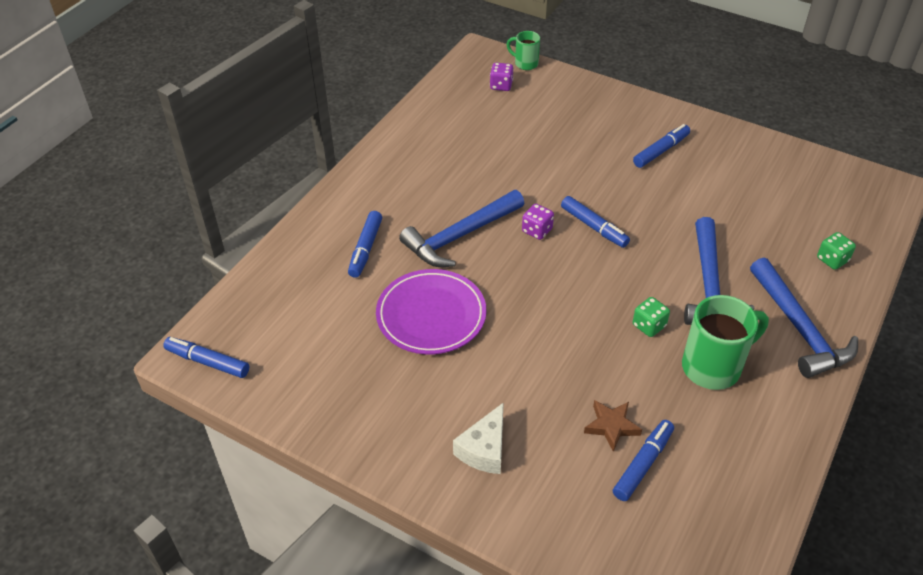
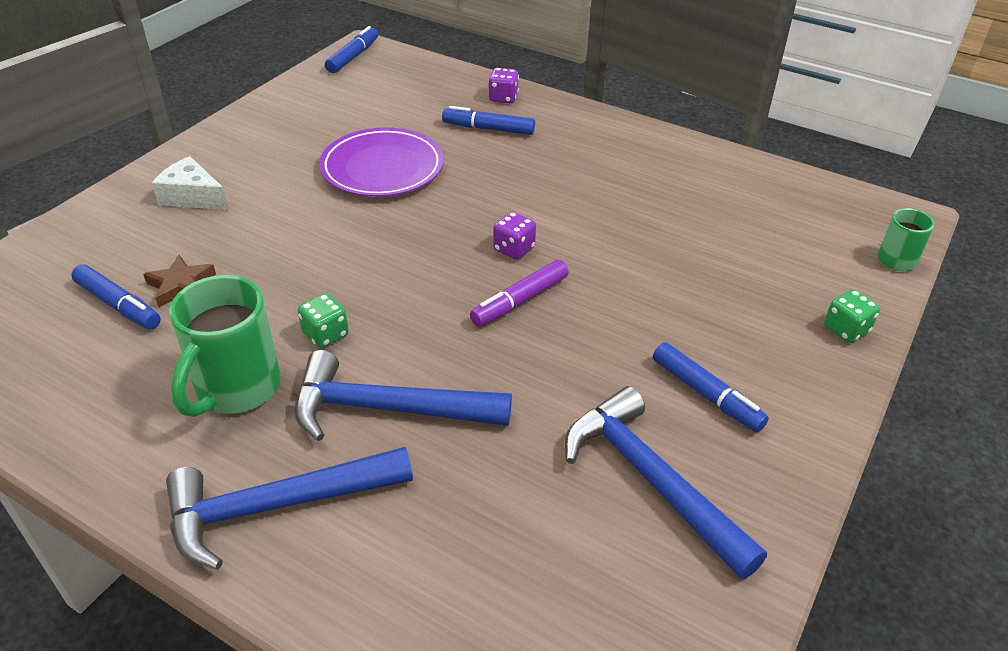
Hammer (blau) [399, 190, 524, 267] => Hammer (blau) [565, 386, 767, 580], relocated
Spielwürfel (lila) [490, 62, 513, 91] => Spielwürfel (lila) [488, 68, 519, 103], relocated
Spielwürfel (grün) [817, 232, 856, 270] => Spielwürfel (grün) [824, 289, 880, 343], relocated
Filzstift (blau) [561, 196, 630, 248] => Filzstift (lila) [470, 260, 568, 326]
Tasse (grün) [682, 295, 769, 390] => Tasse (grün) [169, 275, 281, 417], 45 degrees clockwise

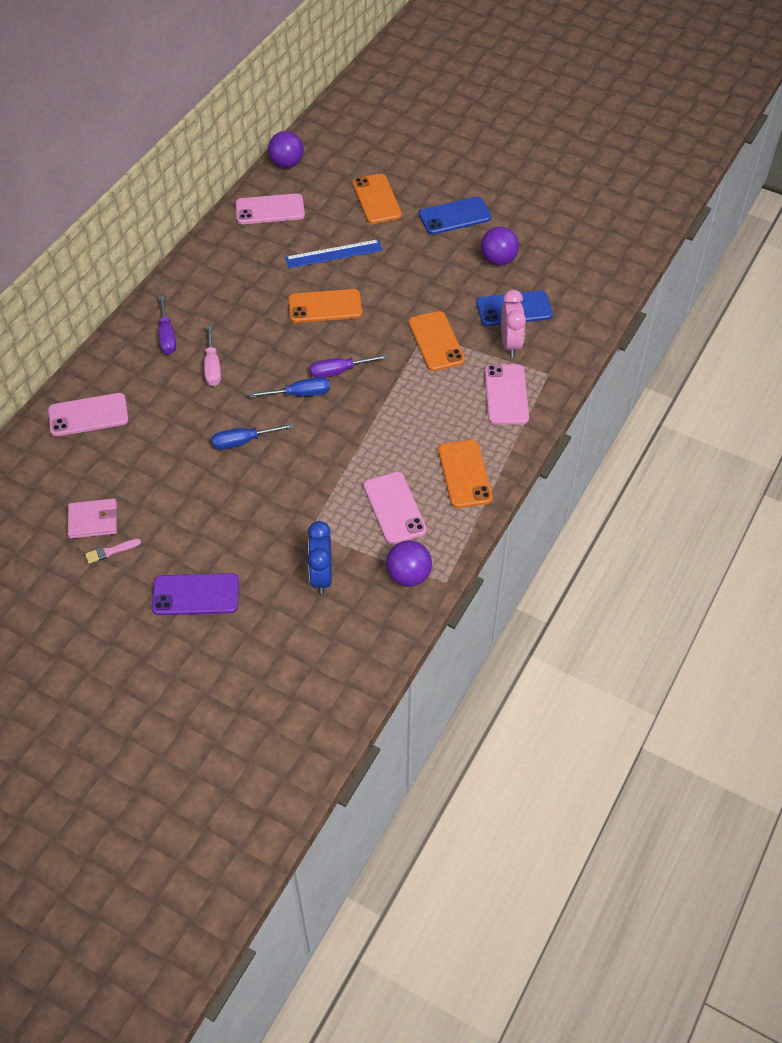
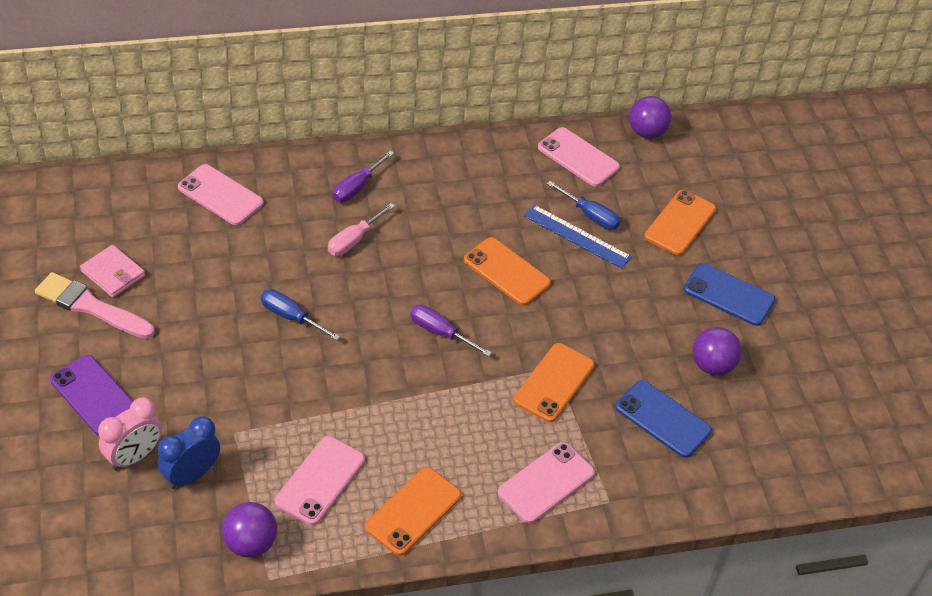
Schraubenzieher (blau) [249, 377, 330, 398] => Schraubenzieher (blau) [547, 181, 620, 230], relocated
Wecker (rosa) [501, 290, 526, 357] => Wecker (rosa) [98, 397, 162, 470], relocated
Pinsel (rosa) [85, 539, 141, 564] => Pinsel (rosa) [35, 272, 155, 339], x2.20

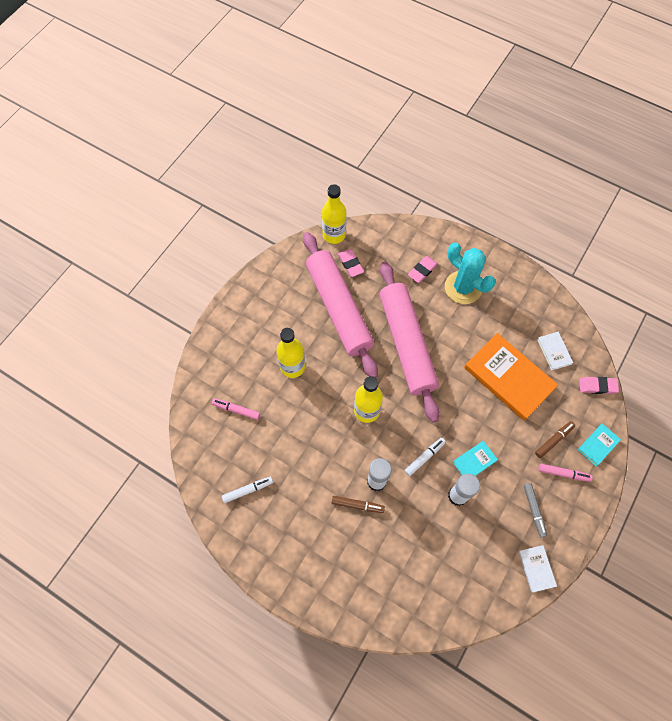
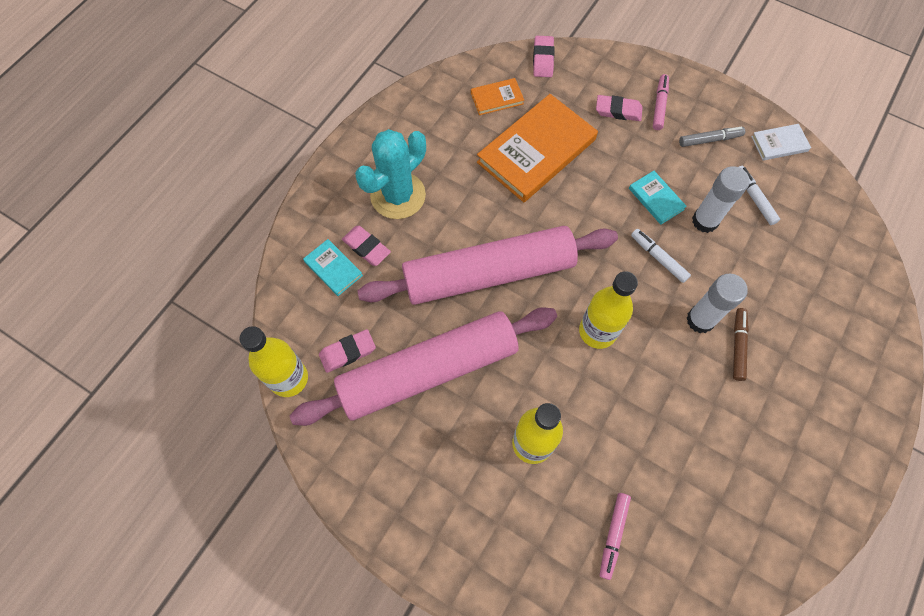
Filzstift (weiß) [222, 477, 273, 503] => Filzstift (weiß) [739, 166, 780, 225], relocated
Buch (türkis) [578, 424, 621, 466] => Buch (türkis) [303, 239, 363, 296], relocated
Filzstift (braun) [535, 421, 575, 458] => Radiergummi (rosa) [596, 95, 643, 121]
Buch (weiß) [537, 332, 573, 371] => Buch (orange) [471, 78, 524, 115]

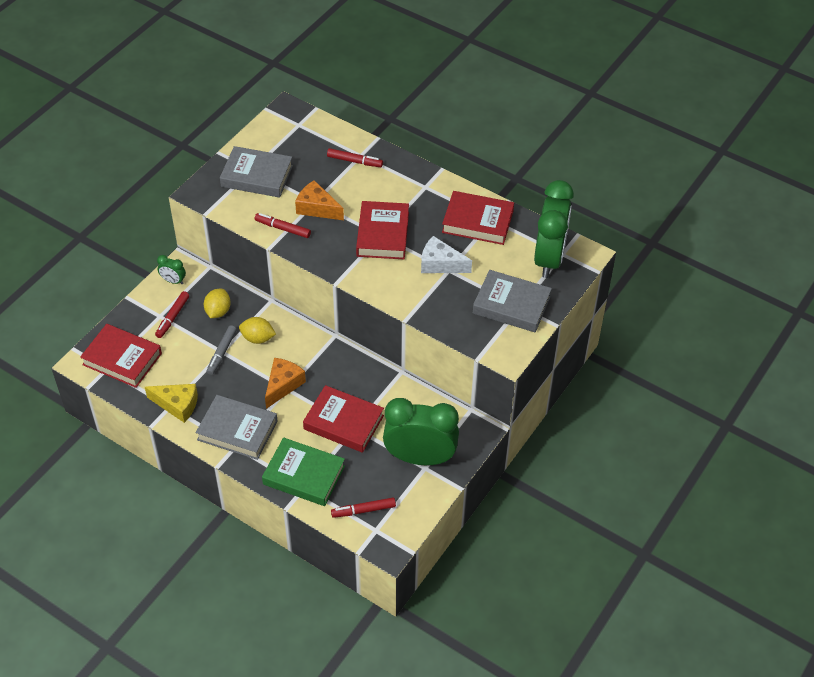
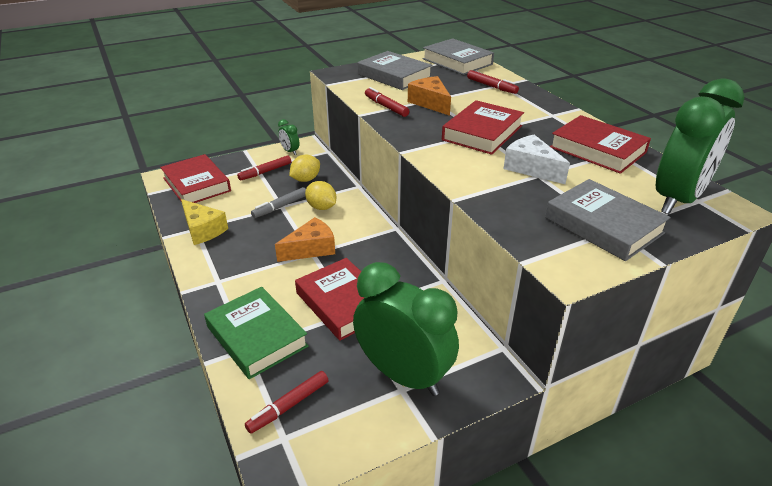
Buch (grau) [196, 395, 278, 460] => Buch (grau) [423, 38, 494, 75], relocated
Filzstift (rot) [331, 498, 396, 518] => Filzstift (rot) [245, 371, 328, 434], 60 degrees counterclockwise

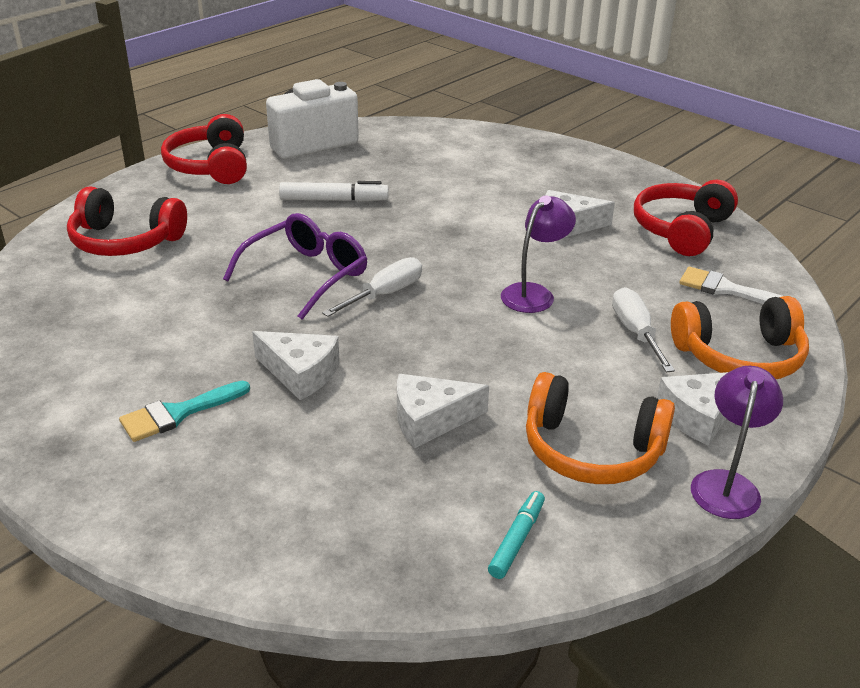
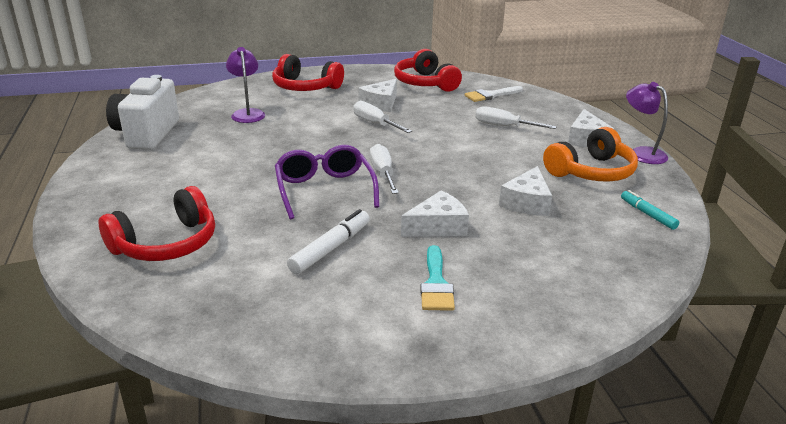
Kopfhörer (orange) [671, 296, 809, 379] => nothing
nothing => Schraubenzieher (weiß) [353, 101, 412, 133]
Kopfhörer (rot) [161, 114, 247, 184] => Kopfhörer (rot) [272, 54, 344, 91], relocated
Filzstift (weiß) [279, 181, 389, 202] => Filzstift (weiß) [287, 209, 370, 274], relocated
Lampe (lila) [501, 195, 576, 313] => Lampe (lila) [226, 47, 265, 123], relocated

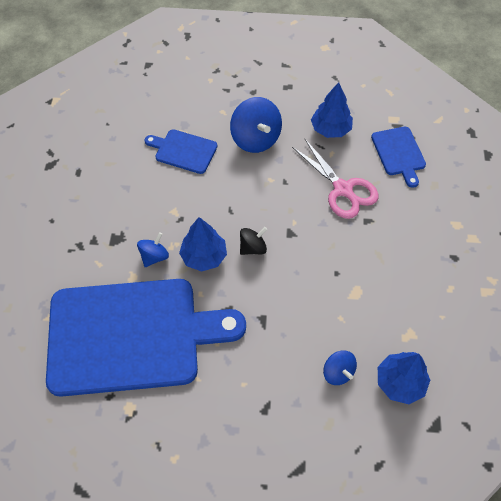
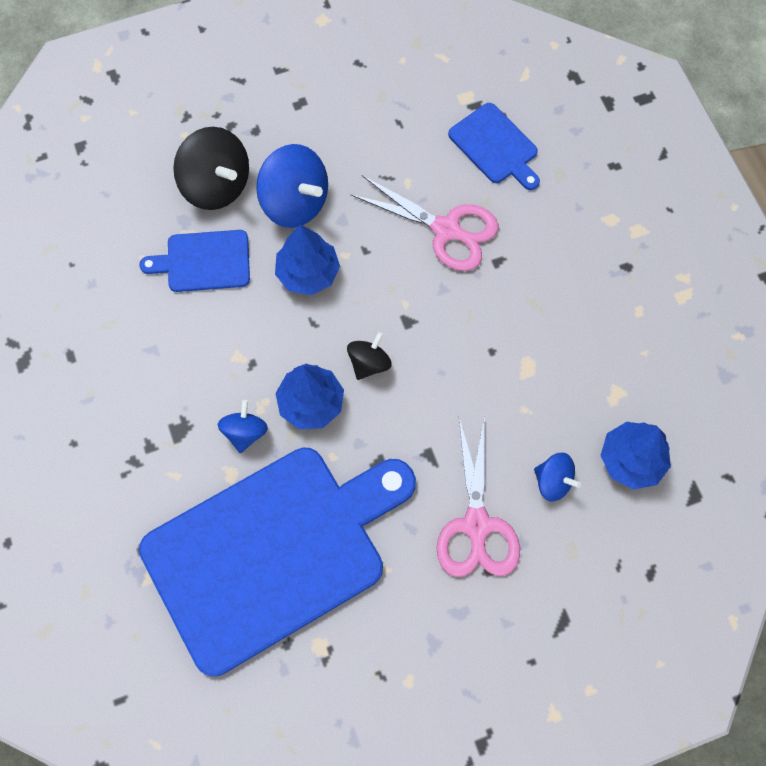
nothing => Kreisel (schwarz) [173, 127, 249, 210]
nothing => Schere (rosa) [437, 415, 520, 577]
Baum (blau) [311, 82, 353, 138] => Baum (blau) [275, 224, 340, 295], relocated

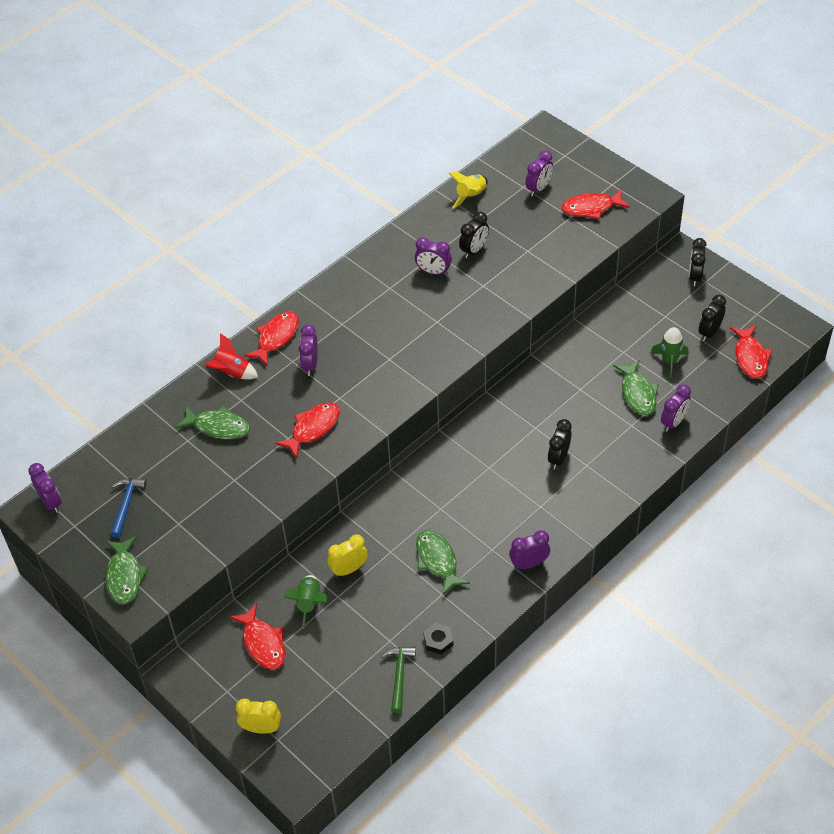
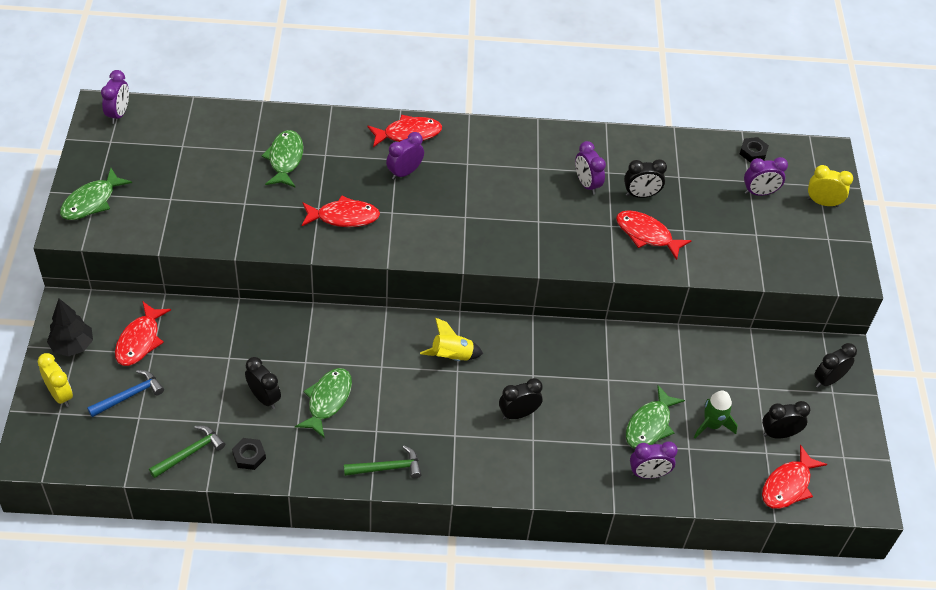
Rakete (rot) [204, 333, 258, 379] => nothing
Rakete (grün) [284, 575, 327, 629] => nothing
nothing => Baum (schwarz) [47, 299, 93, 356]
nothing => Wecker (schwarz) [245, 357, 281, 409]
nothing => Sechskantmutter (schwarz) [740, 137, 769, 163]
Hammer (blau) [110, 478, 147, 538] => Hammer (blau) [87, 370, 164, 417], relocated
Wecker (gelb) [327, 534, 368, 577] => Wecker (gelb) [808, 165, 853, 207], relocated
Rakete (gelb) [448, 172, 488, 209] => Rakete (gelb) [420, 318, 483, 361], relocated
Fisch (rot) [562, 189, 630, 219] => Fisch (rot) [616, 210, 692, 260], relocated
Wecker (lila) [509, 530, 550, 570] => Hammer (grün) [344, 445, 422, 479]
Fisch (grün) [175, 406, 250, 439] => Fisch (grün) [261, 130, 304, 187], 150 degrees counterclockwise

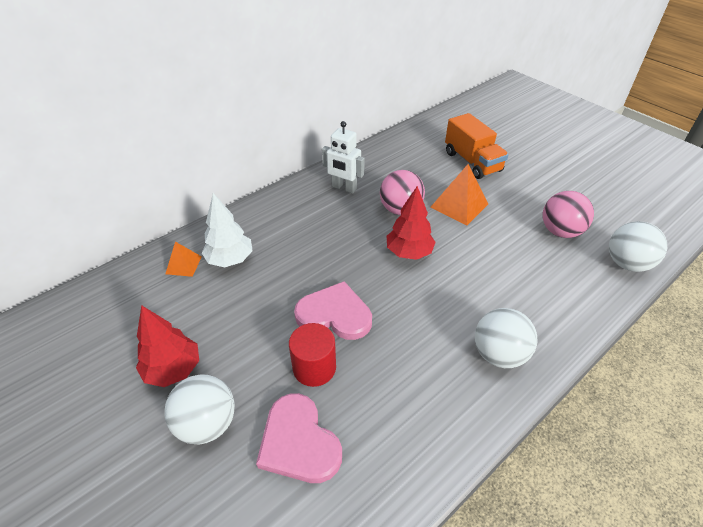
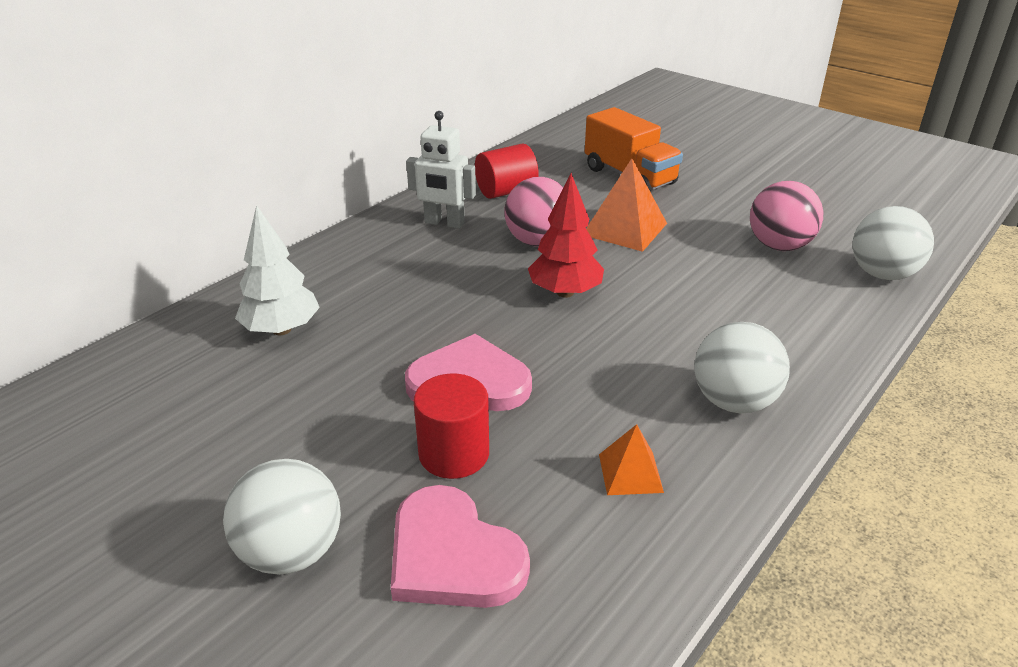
Baum (rot) [136, 305, 199, 387] => nothing
nothing => Vollzylinder (rot) [475, 143, 539, 199]
Pyramide (orange) [165, 242, 202, 277] => Pyramide (orange) [599, 424, 664, 495], relocated

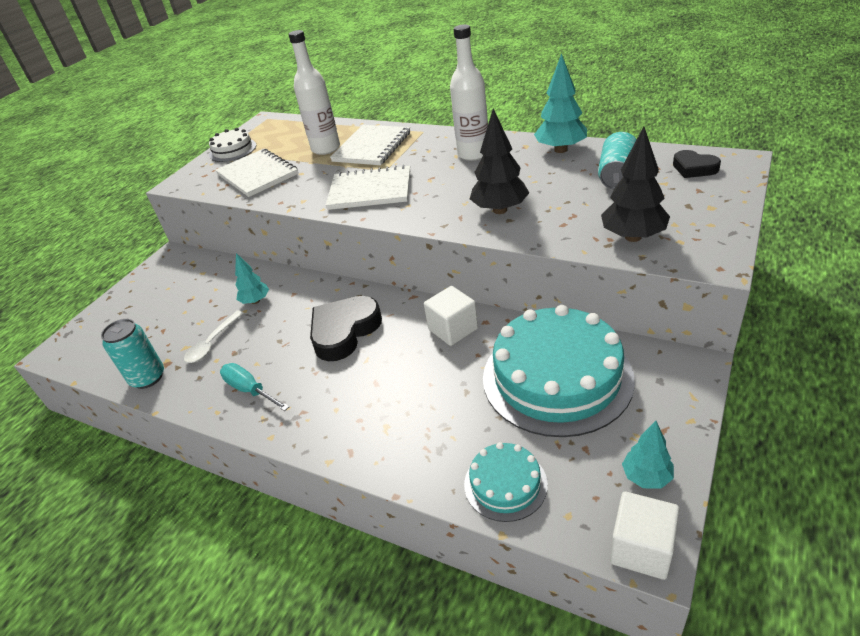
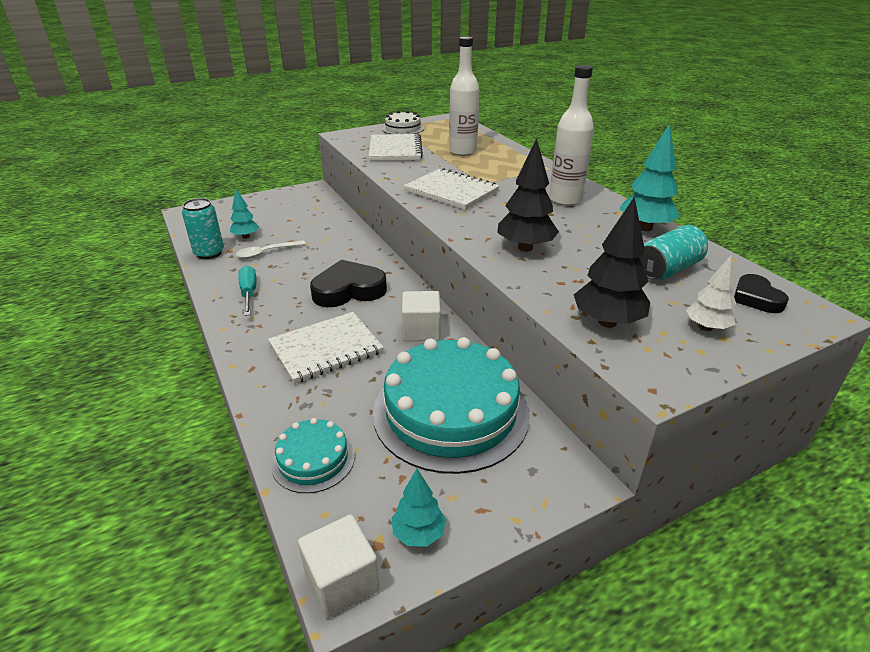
nothing => Baum (weiß) [686, 254, 736, 331]
Baum (türkis) [235, 253, 269, 304] => Baum (türkis) [230, 189, 259, 239], relocated
Notizbuch (weiß) [330, 125, 410, 165] => Notizbuch (weiß) [268, 312, 384, 384], relocated

